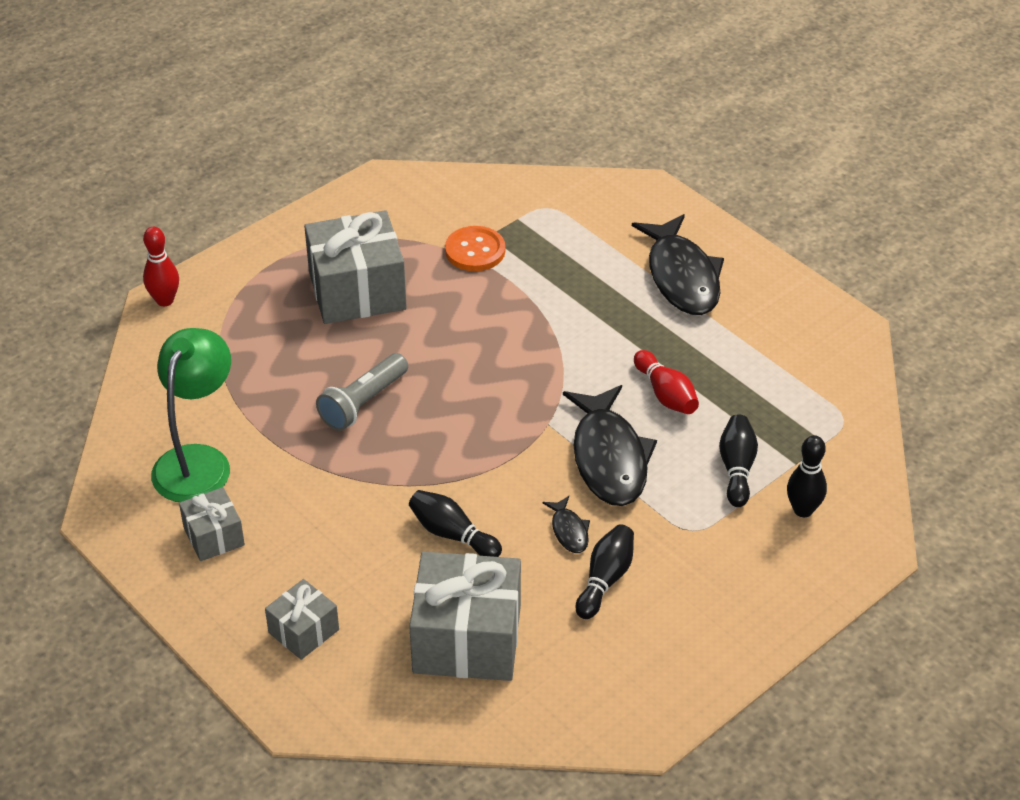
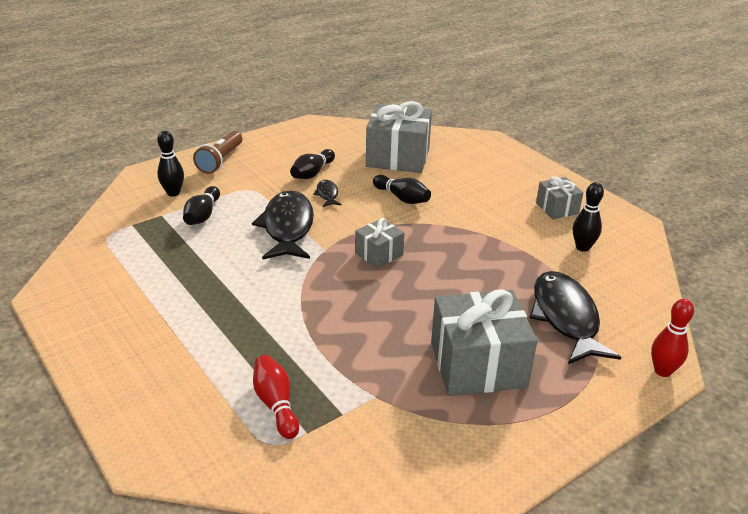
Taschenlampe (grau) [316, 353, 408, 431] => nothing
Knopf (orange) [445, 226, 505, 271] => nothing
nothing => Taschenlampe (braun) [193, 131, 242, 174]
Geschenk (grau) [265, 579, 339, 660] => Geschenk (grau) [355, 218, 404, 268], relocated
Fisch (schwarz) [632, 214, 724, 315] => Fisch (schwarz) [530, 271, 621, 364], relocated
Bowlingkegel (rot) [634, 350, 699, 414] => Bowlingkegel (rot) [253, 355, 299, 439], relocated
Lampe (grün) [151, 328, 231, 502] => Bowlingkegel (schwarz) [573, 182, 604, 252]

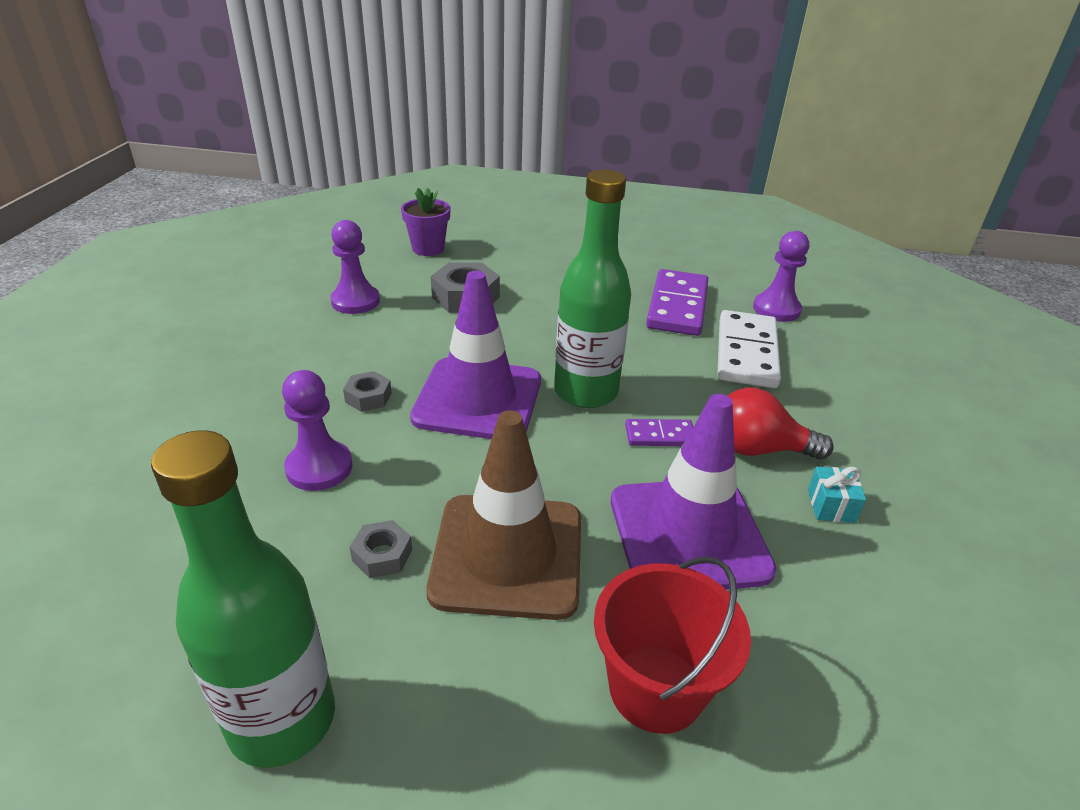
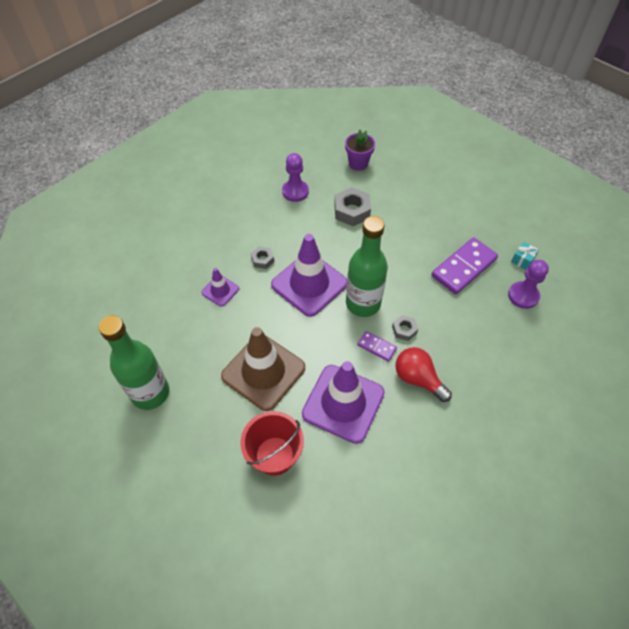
Dominostein (weiß) [717, 310, 781, 388] => nothing
Sechskantmutter (grau) [350, 520, 412, 578] => Sechskantmutter (grau) [392, 315, 418, 341], relocated
Geschenk (türkis) [808, 467, 866, 523] => Geschenk (türkis) [511, 242, 539, 270], relocated
Bauer (lila) [282, 370, 353, 491] => Leitkegel (lila) [201, 268, 239, 307]

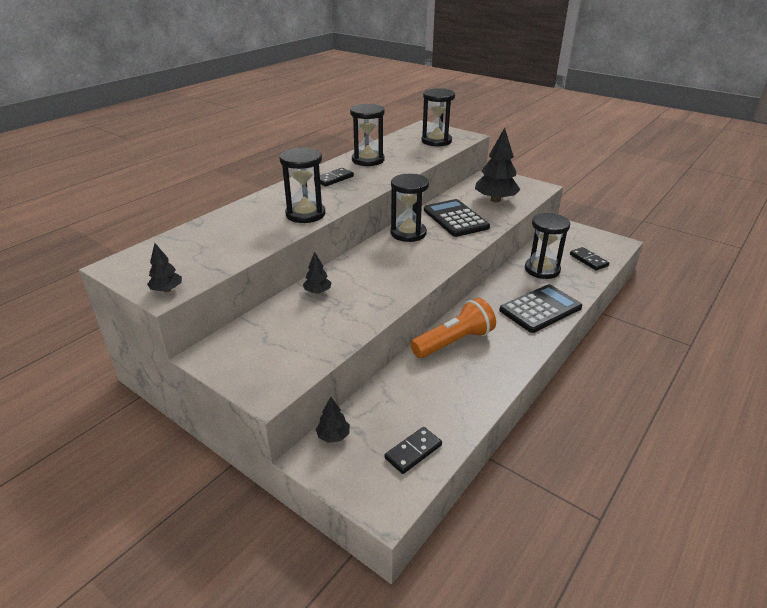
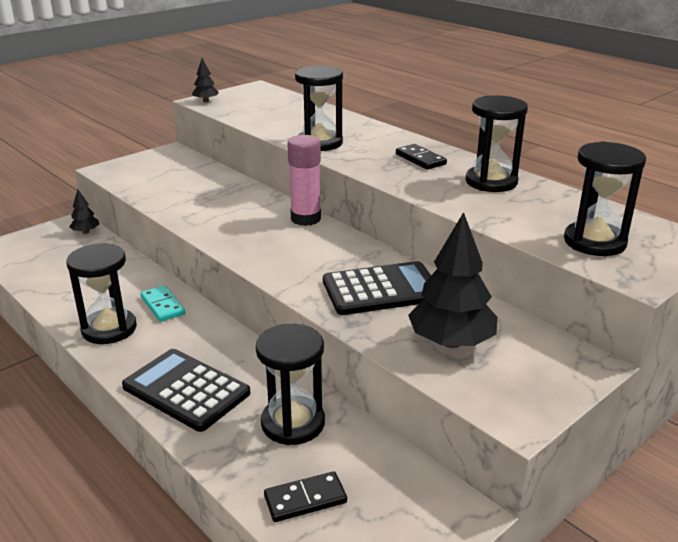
Baum (schwarz) [303, 252, 332, 294] => nothing
Dominostein (schwarz) [384, 427, 442, 474] => nothing
nothing => Klebestift (rosa) [288, 135, 321, 226]
Sanduhr (schwarz) [391, 174, 429, 242] => Sanduhr (schwarz) [66, 243, 137, 344], relocated
Taschenlampe (orange) [410, 298, 496, 358] => Dominostein (türkis) [141, 285, 185, 322]
Taschenrechner (schwarz) [499, 284, 582, 333] => Taschenrechner (schwarz) [122, 349, 250, 432], 150 degrees clockwise

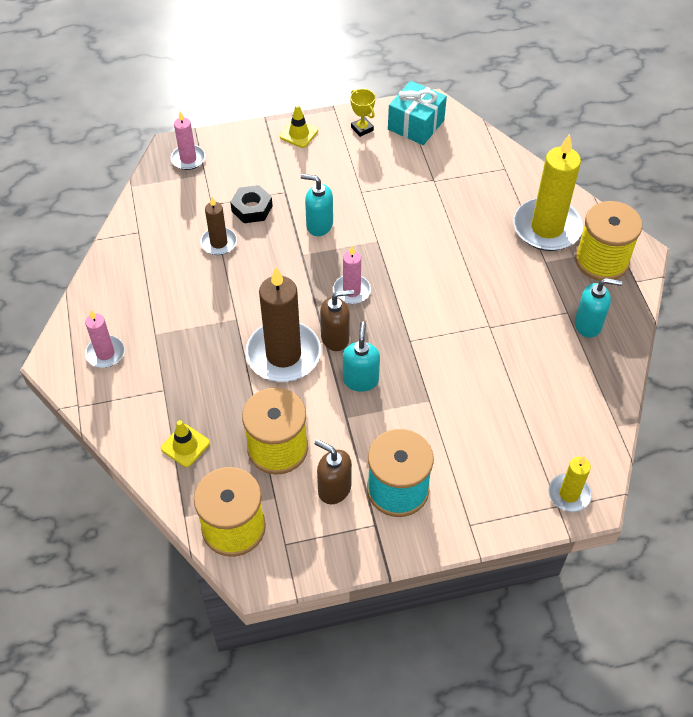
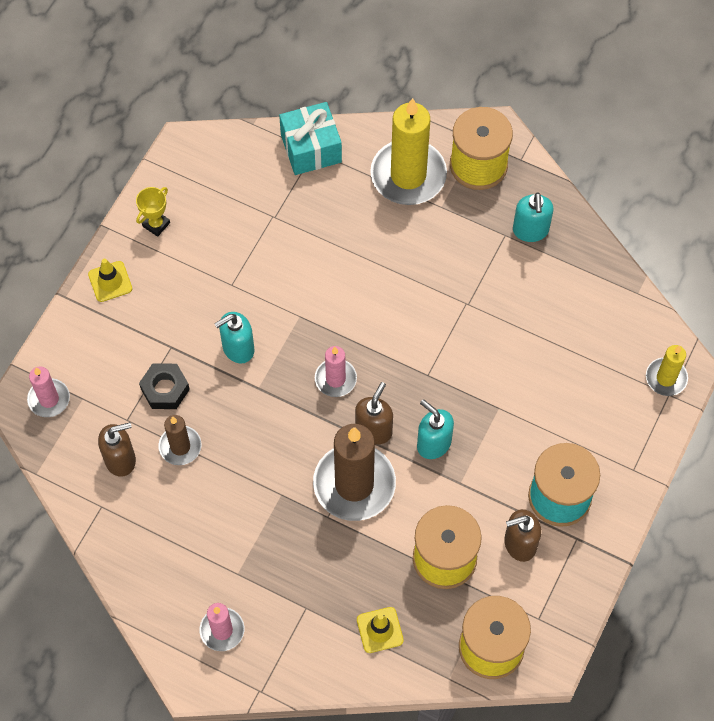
nothing => Seifenspender (braun) [98, 422, 136, 477]
Geschenk (türkis) [388, 81, 447, 145] => Geschenk (türkis) [279, 102, 342, 175], relocated
Pokal (gelb) [350, 89, 375, 137] => Pokal (gelb) [136, 187, 170, 237], 60 degrees counterclockwise
Seifenspender (türkis) [575, 278, 622, 338] => Seifenspender (türkis) [513, 192, 554, 242], 135 degrees clockwise

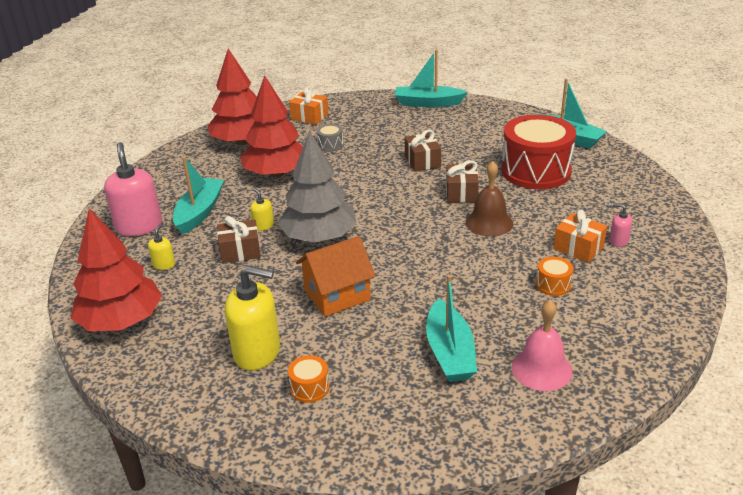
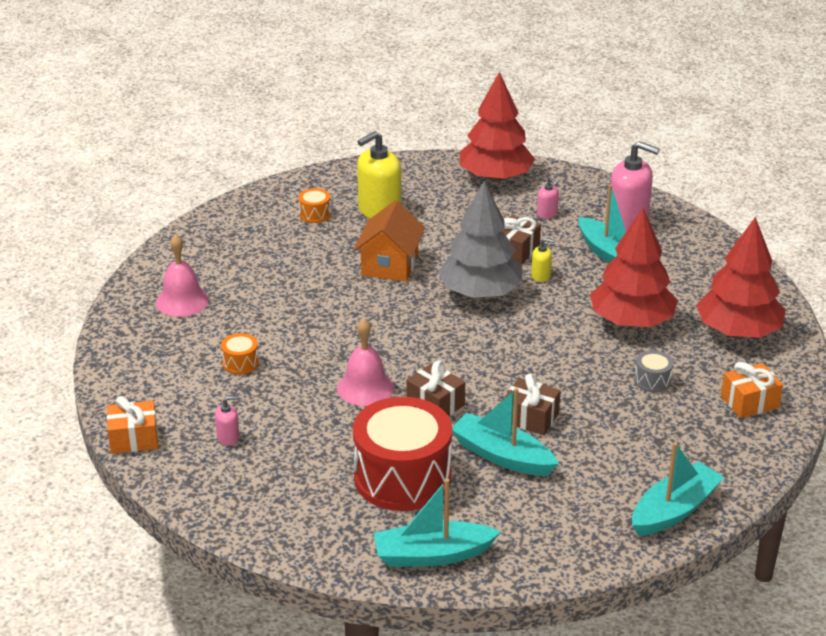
Boot (türkis) [426, 275, 477, 382] => Boot (türkis) [452, 388, 559, 476], relocated
Geschenk (orange) [553, 210, 607, 263] => Geschenk (orange) [107, 396, 158, 454], relocated
Seifenspender (gelb) [148, 224, 175, 270] => Seifenspender (rosa) [537, 178, 559, 219]
Glocke (braun) [466, 161, 513, 237] => Glocke (rosa) [337, 319, 394, 406]

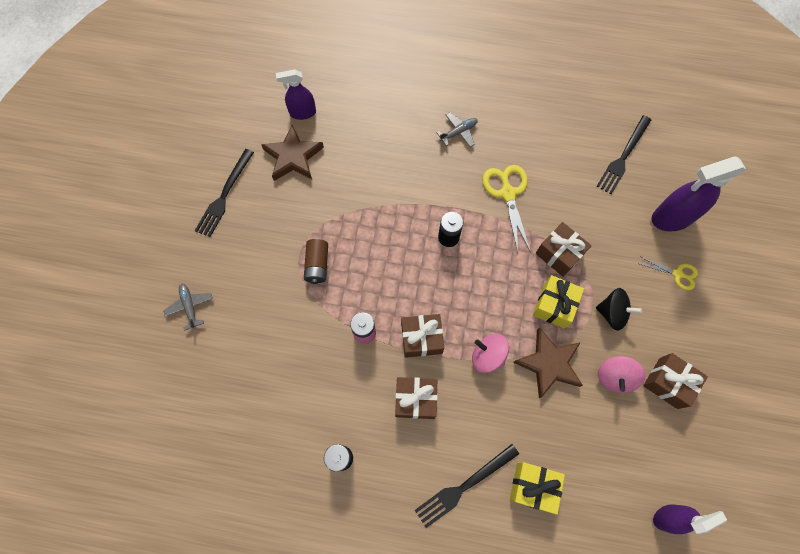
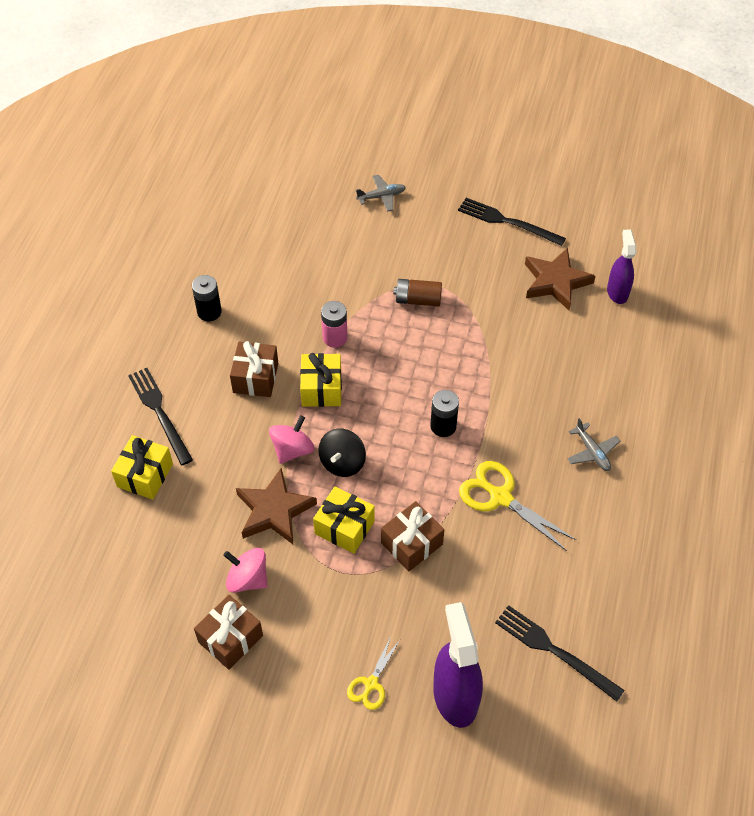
Sprühflasche (lila) [653, 505, 727, 534] => nothing
Kreisel (schwarz) [596, 288, 642, 331] => Kreisel (schwarz) [318, 428, 366, 477], relocated
Geschenk (braun) [401, 314, 444, 358] => Geschenk (gelb) [300, 353, 342, 407]
Schere (gelb) [482, 165, 530, 253] => Schere (gelb) [459, 461, 576, 551], 135 degrees counterclockwise

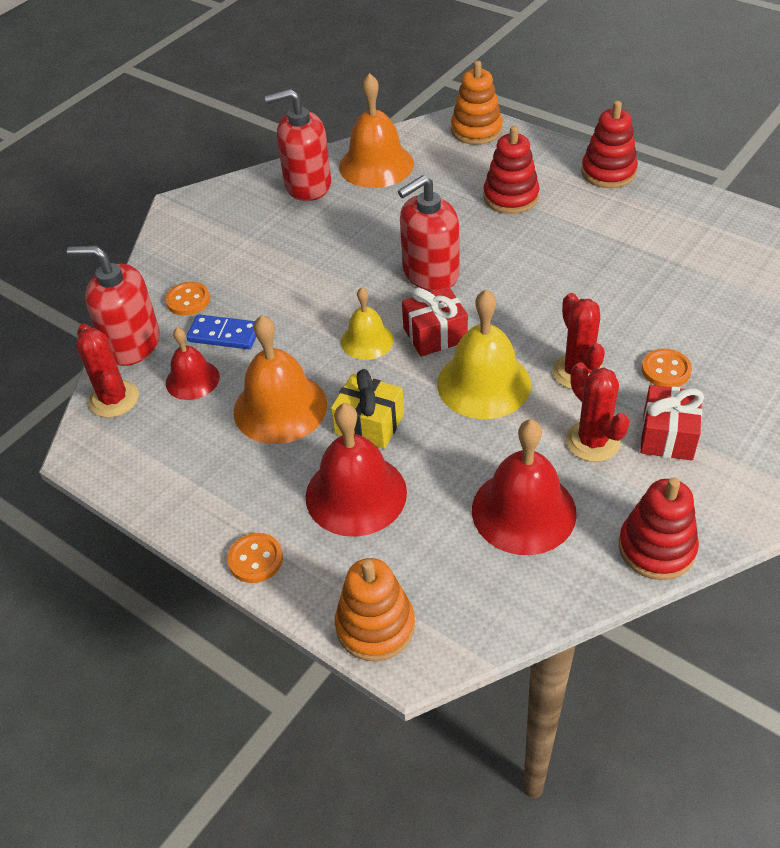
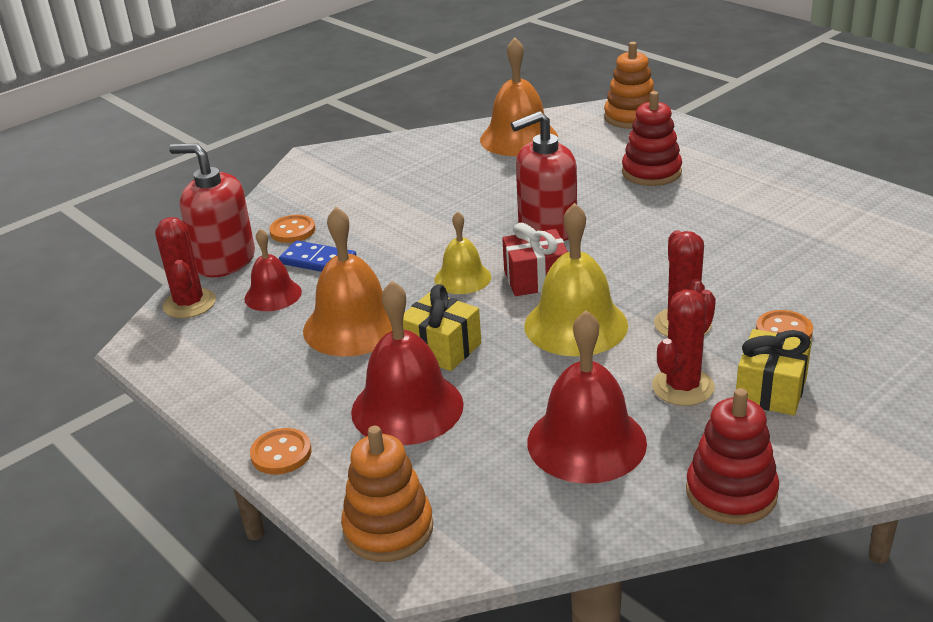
Seifenspender (rot) [265, 89, 331, 201] => nothing
Stapelspielzeug (rot) [581, 101, 638, 188] => nothing
Geschenk (rot) [640, 385, 704, 461] => Geschenk (gelb) [736, 329, 812, 415]
Kaktus (rot) [566, 363, 630, 462] => Kaktus (rot) [652, 289, 716, 406], 60 degrees clockwise

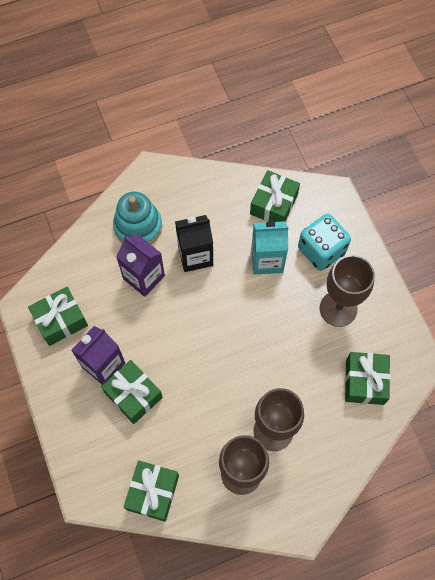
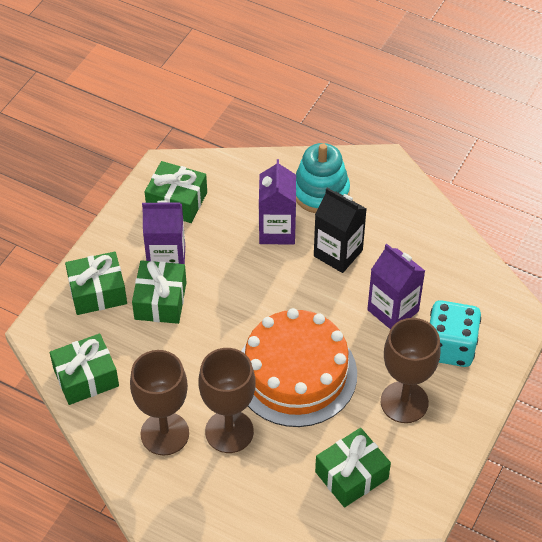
nothing => Kuchen (orange) [241, 308, 357, 427]
Geschenk (grün) [250, 170, 300, 222] => Geschenk (grün) [65, 251, 127, 315], relocated
Getränkekarton (türkis) [251, 221, 289, 274] => Getränkekarton (lila) [367, 244, 425, 329]

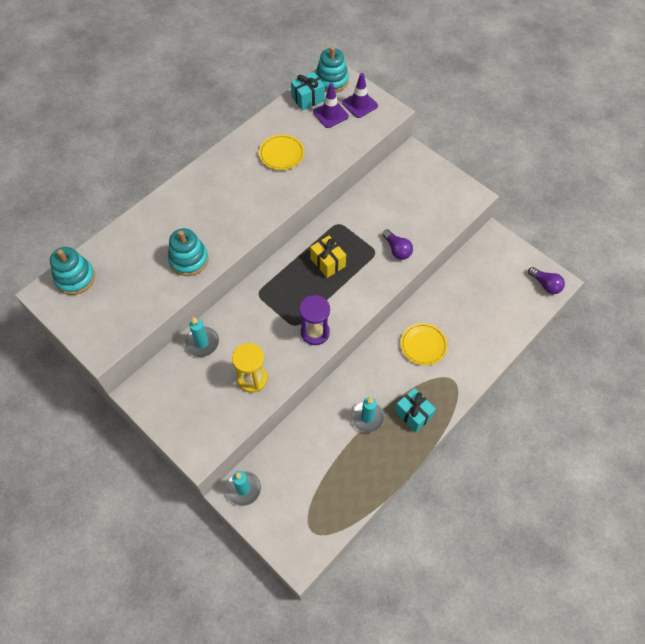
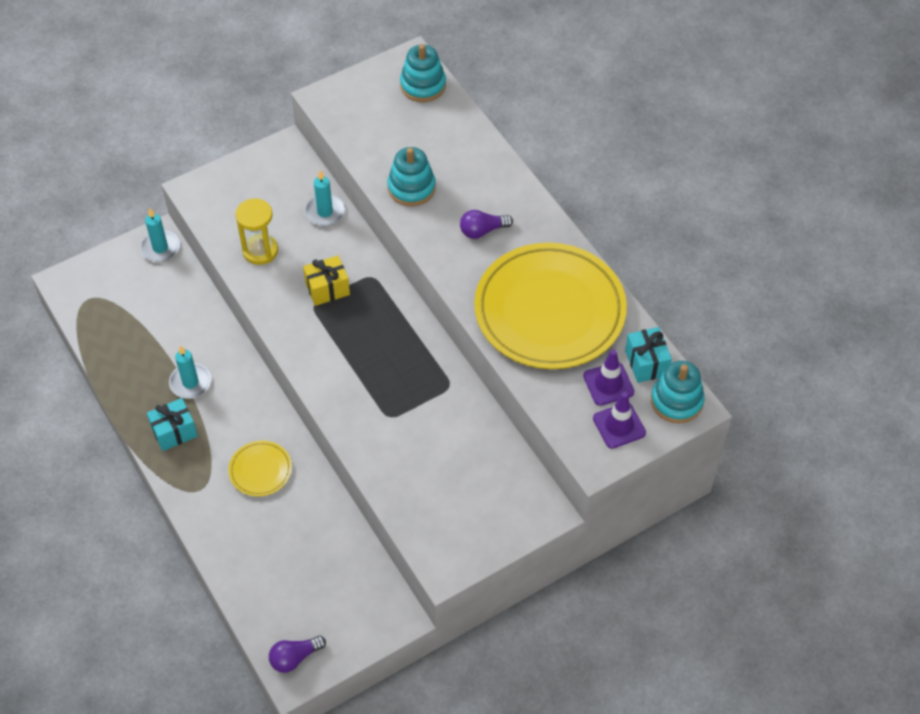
Sanduhr (lila) [299, 295, 330, 345] => nothing
Geschenk (gelb) [310, 236, 346, 278] => Geschenk (gelb) [303, 255, 350, 306], relocated
Glühbirne (lila) [382, 229, 413, 260] => Glühbirne (lila) [460, 210, 513, 239], relocated
Teller (gelb) [259, 134, 304, 170] => Teller (gelb) [474, 243, 627, 369], x2.37

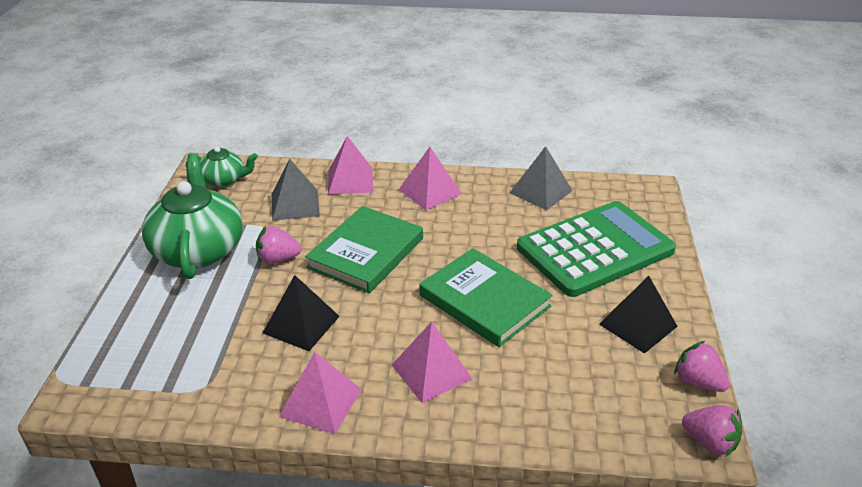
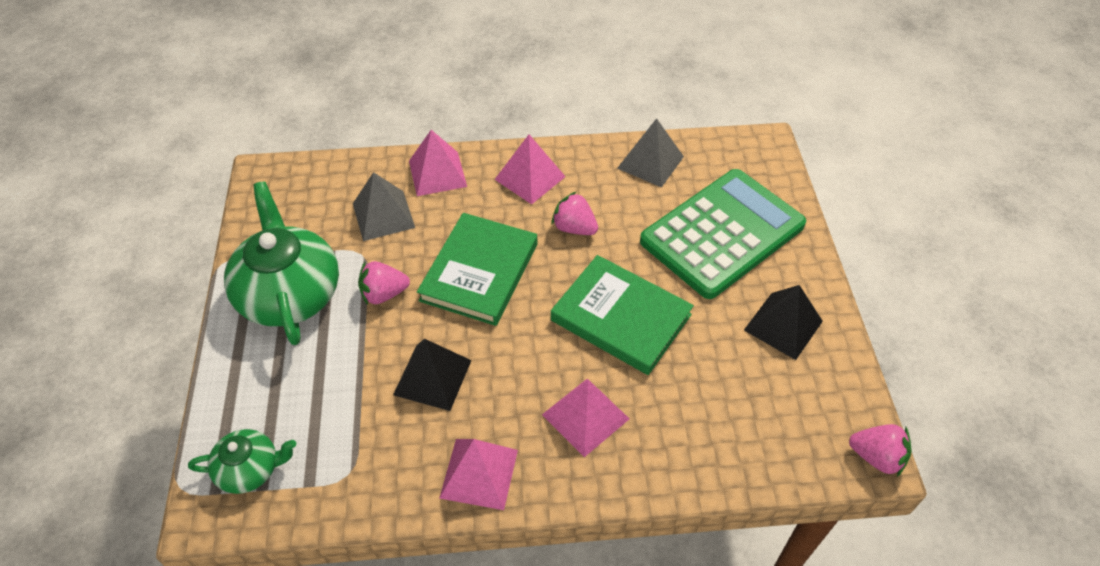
Teekanne (grün) [186, 146, 258, 187] => Teekanne (grün) [188, 429, 296, 494], relocated
Erdbeere (rosa) [674, 341, 730, 392] => Erdbeere (rosa) [551, 191, 598, 235], relocated

